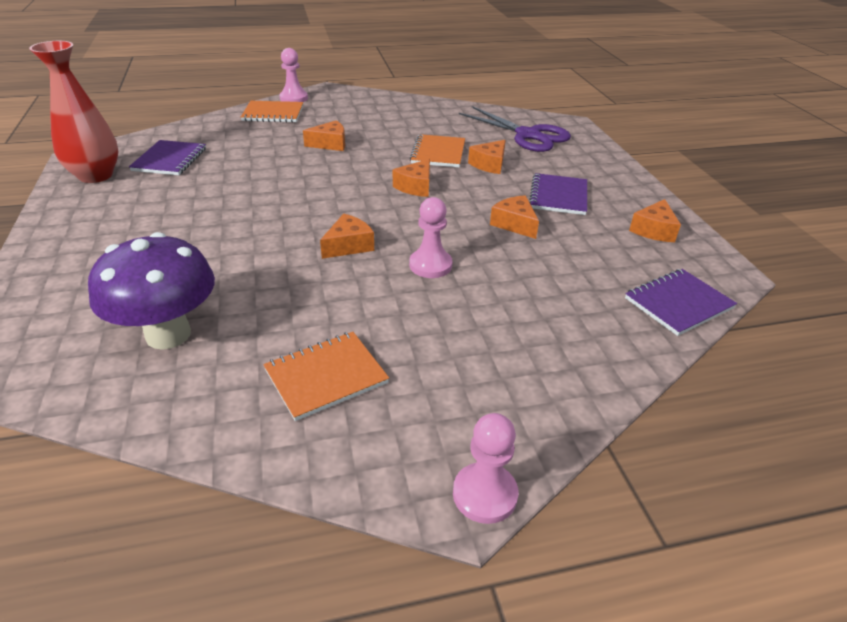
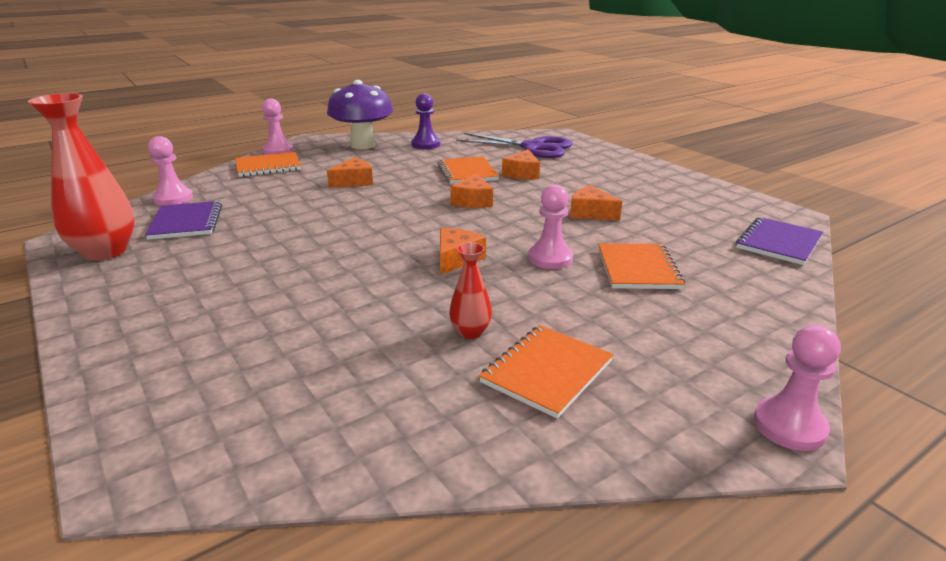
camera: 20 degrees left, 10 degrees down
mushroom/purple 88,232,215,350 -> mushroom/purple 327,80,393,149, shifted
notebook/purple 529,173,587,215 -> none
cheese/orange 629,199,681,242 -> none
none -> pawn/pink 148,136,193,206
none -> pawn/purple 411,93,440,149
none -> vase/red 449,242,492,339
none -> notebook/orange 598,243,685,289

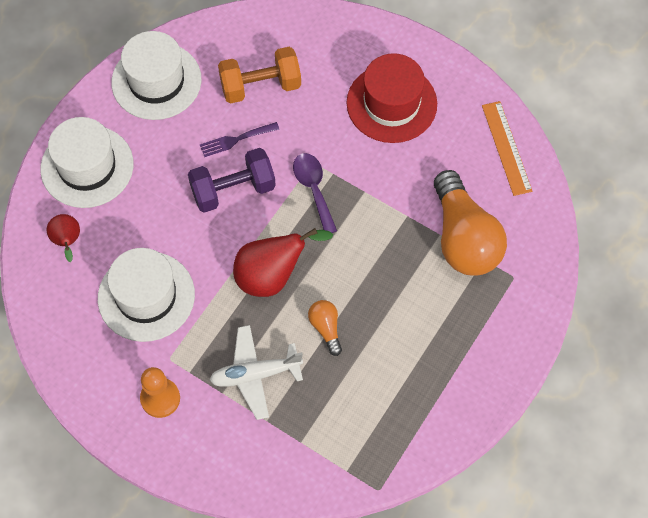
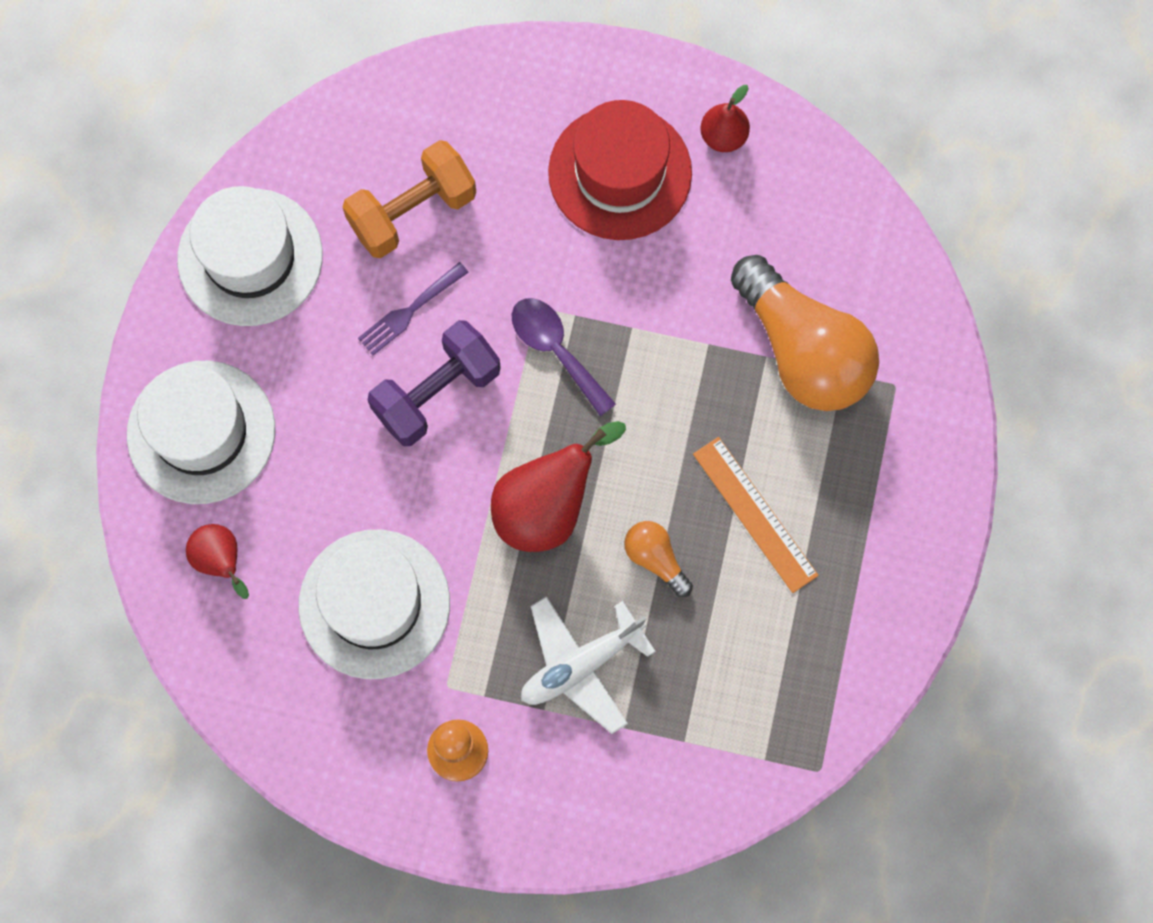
camera: 20 degrees left, 10 degrees up
ruler/orange 482,101,532,196 -> ruler/orange 693,437,819,593, shifted
none -> pear/red 700,85,750,152

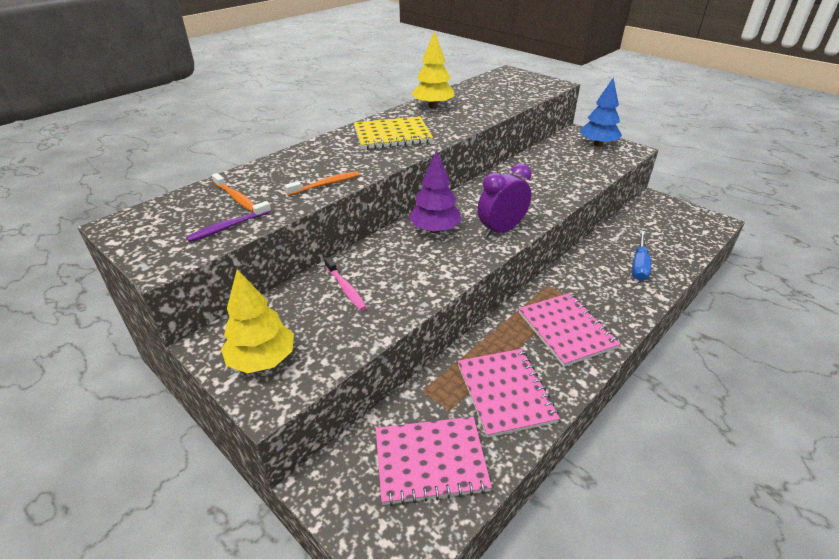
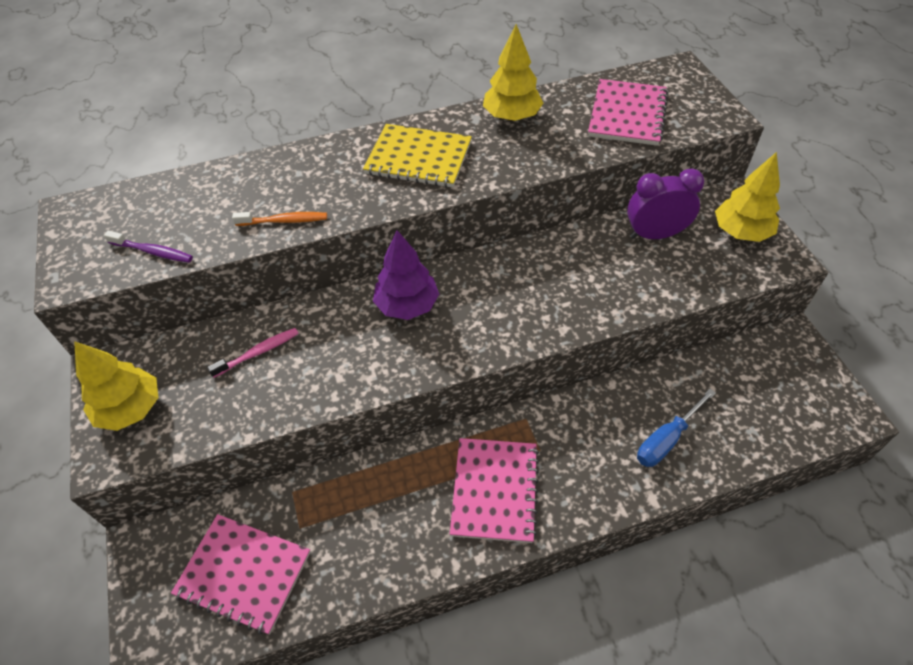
camera: 30 degrees right, 15 degrees up
toothbrush/purple 186,201,271,242 -> toothbrush/purple 104,231,193,263, 150 degrees counterclockwise
toothbrush/orange 212,173,255,212 -> none
toothbrush/pink 324,257,367,311 -> toothbrush/pink 207,328,299,378, 120 degrees counterclockwise
notebook/pink 458,349,560,438 -> notebook/pink 588,79,668,146, shifted
clock/purple 477,163,531,237 -> clock/purple 627,168,704,239, shifted
tree/blue 581,78,622,147 -> tree/yellow 715,152,780,242

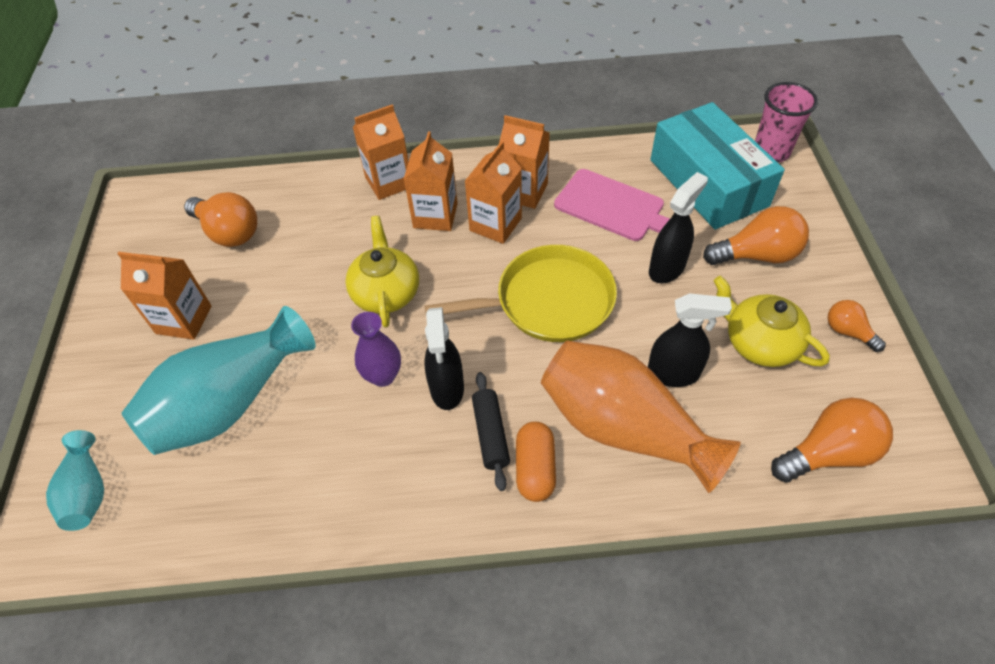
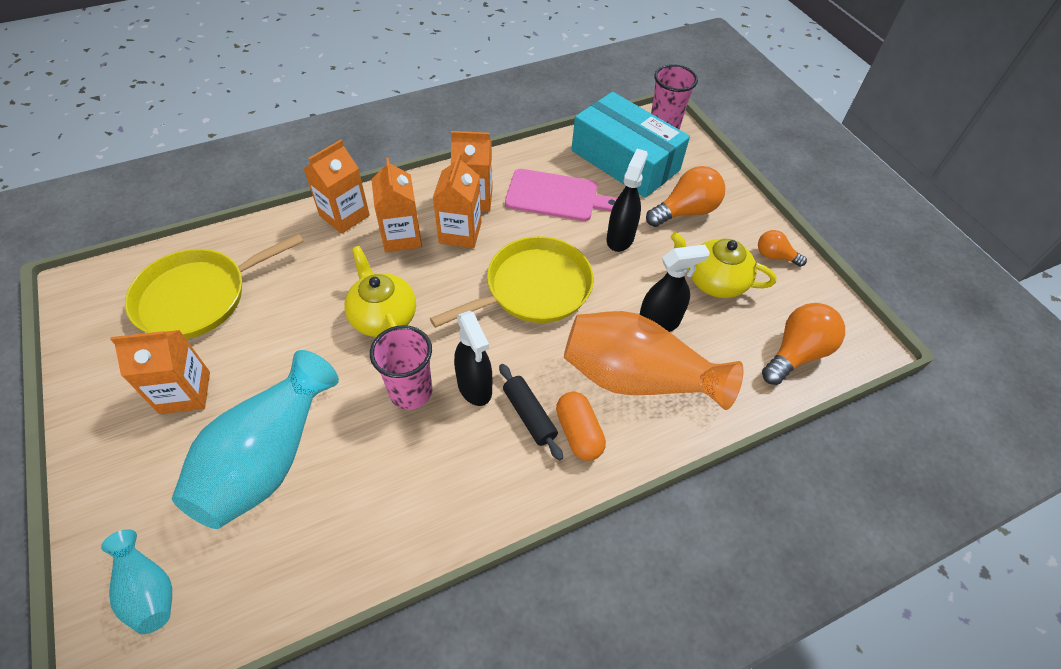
camera: 25 degrees left, 0 degrees up
light bulb/orange 184,192,257,247 -> pan/yellow 125,233,304,339
vase/purple 351,312,401,387 -> cup/pink 370,325,432,410

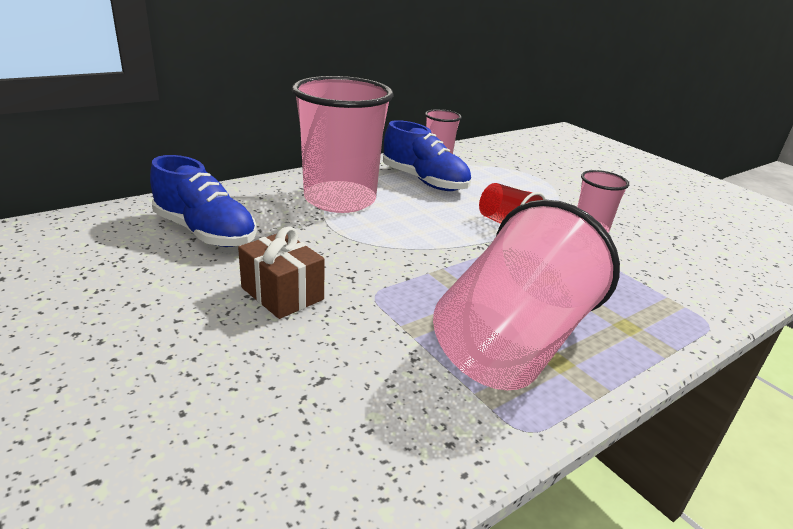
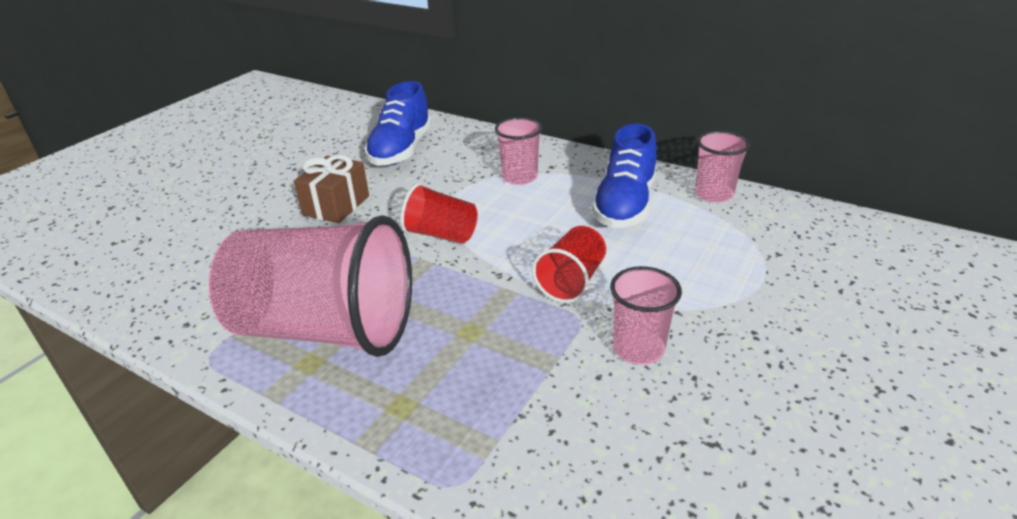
camera: 70 degrees right, 5 degrees up
cup/pink 292,76,394,213 -> cup/pink 495,117,543,185, x0.48
none -> cup/red 401,183,478,244

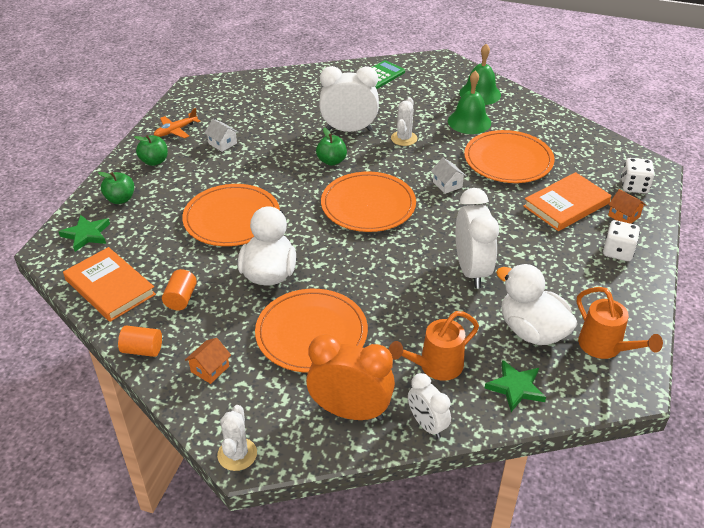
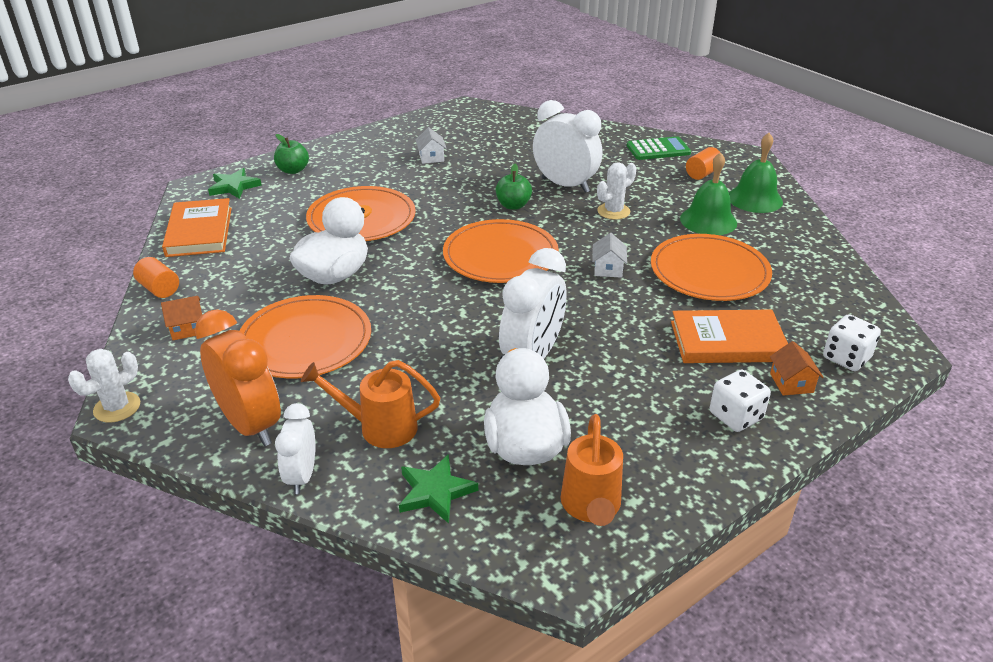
camera: 35 degrees right, 5 degrees down
apple/green 134,135,168,166 -> none
plane/orange 154,108,201,139 -> none
cylinder/orange 162,269,197,310 -> cylinder/orange 686,147,720,180, shifted

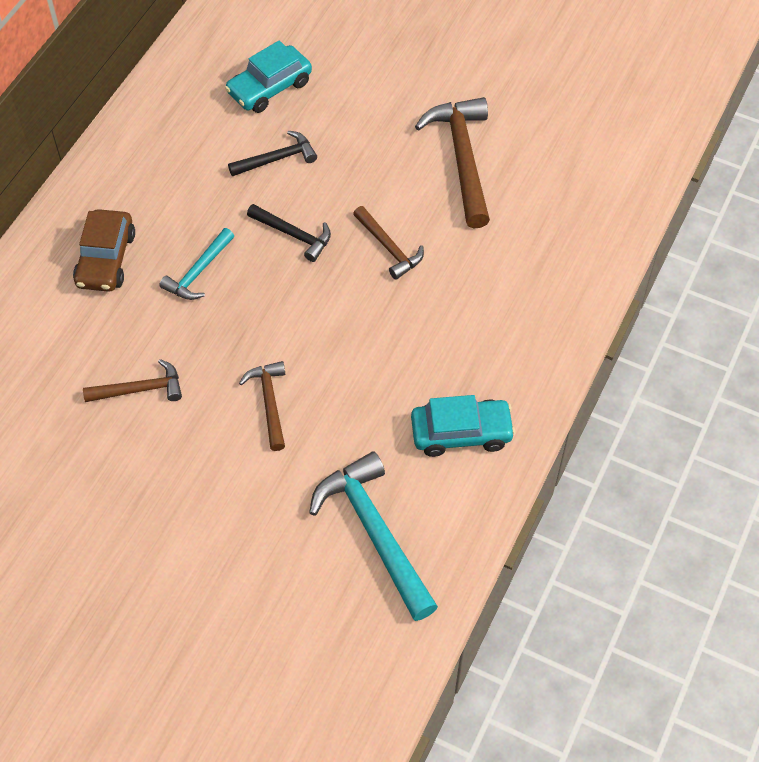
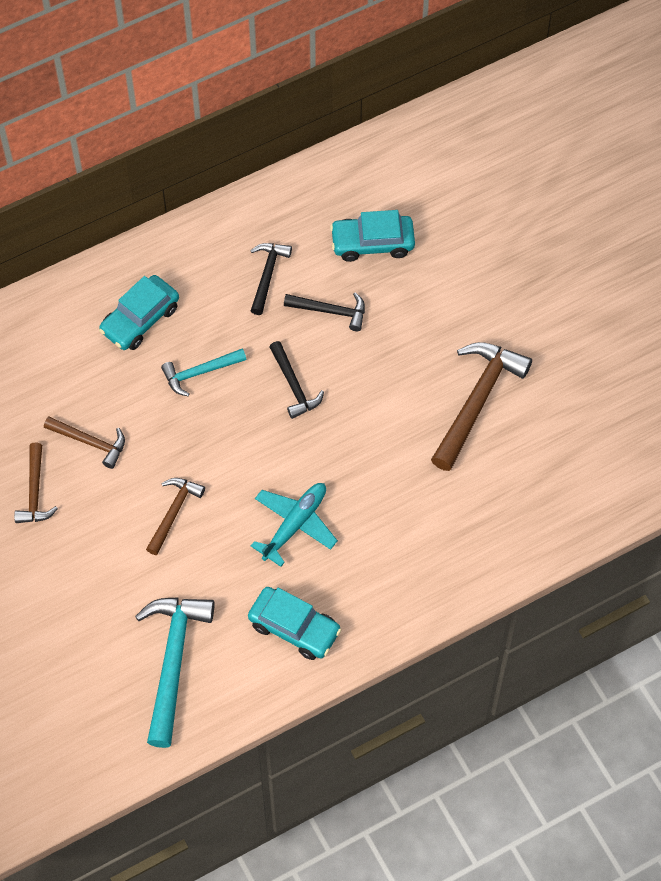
camera: 35 degrees right, 5 degrees up
car/brown 73,209,135,292 -> car/turquoise 99,275,179,350
hammer/brown 353,206,424,280 -> hammer/brown 14,443,58,523, shifted
none -> hammer/black 250,243,292,315
none -> plane/turquoise 251,483,338,567

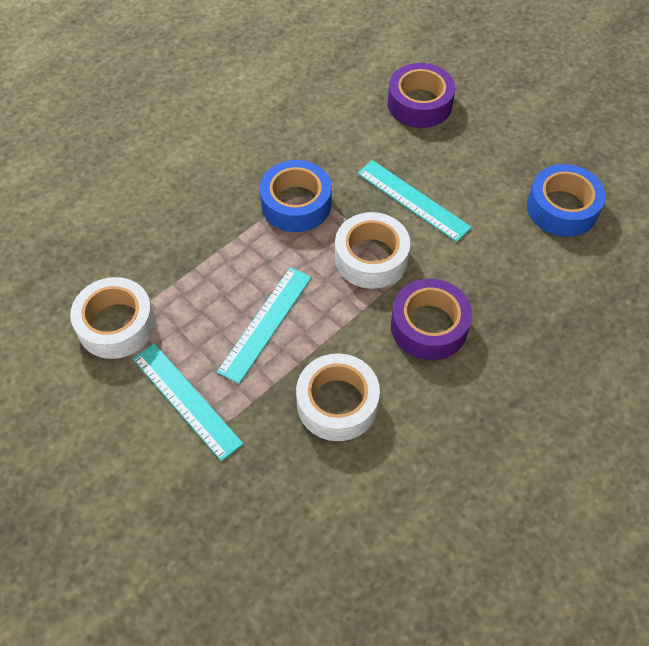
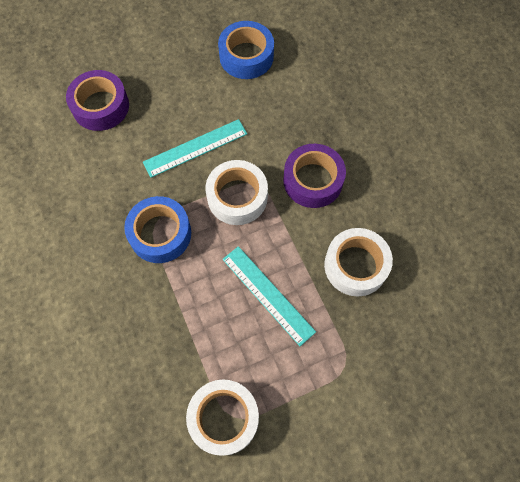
camera: 70 degrees left, 10 degrees up
ruler/turquoise 133,344,243,461 -> none

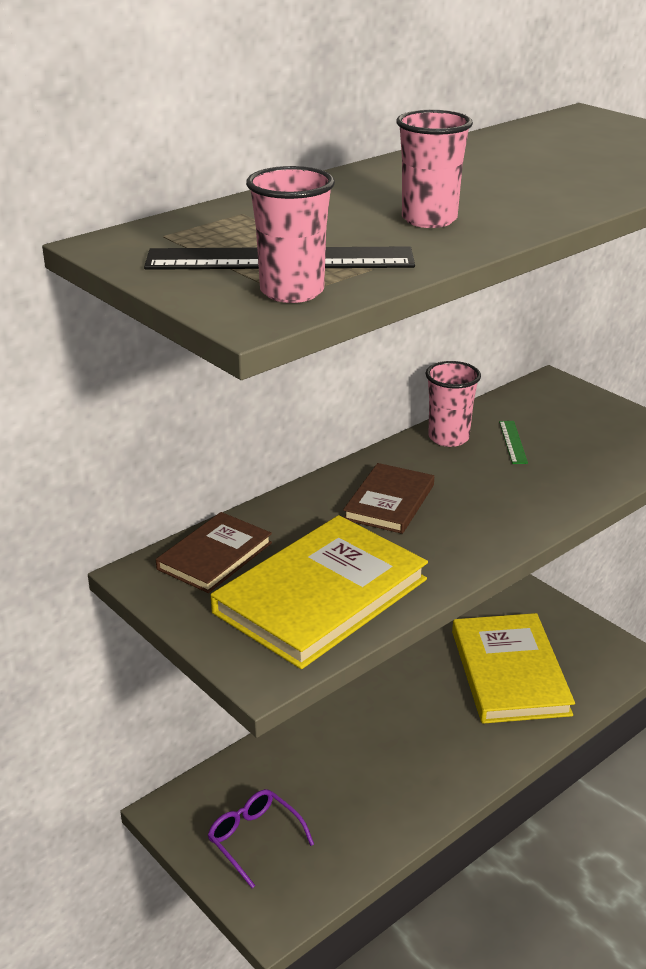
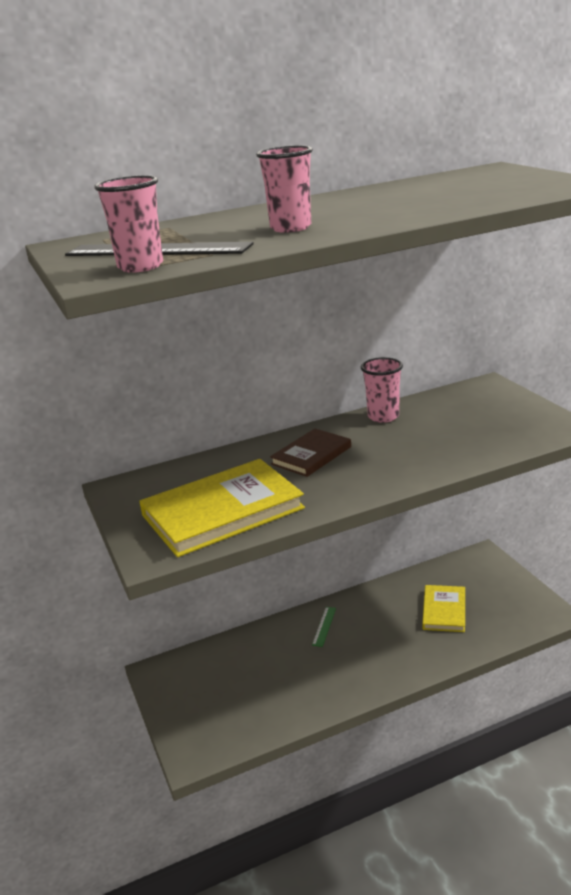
camera: 20 degrees right, 5 degrees down
book/brown 156,512,272,593 -> none
glasses/purple 208,789,314,888 -> none
book/yellow 452,613,575,724 -> book/yellow 422,585,465,632, x0.57
ruler/green 499,421,528,464 -> ruler/green 312,607,336,647, shifted

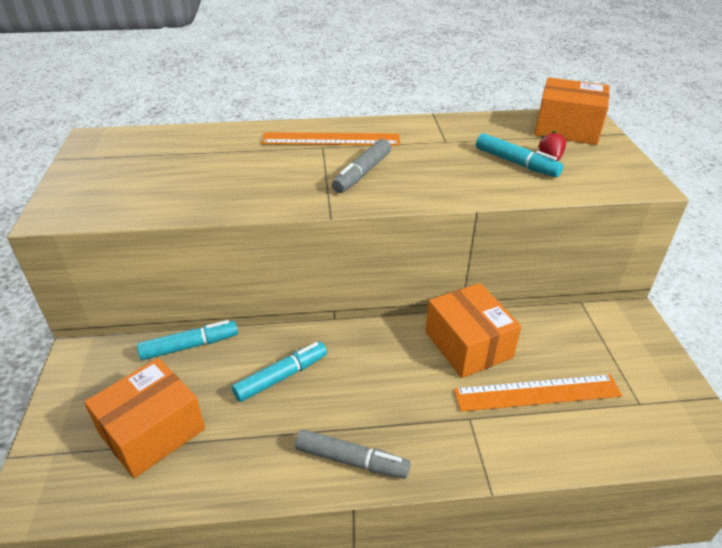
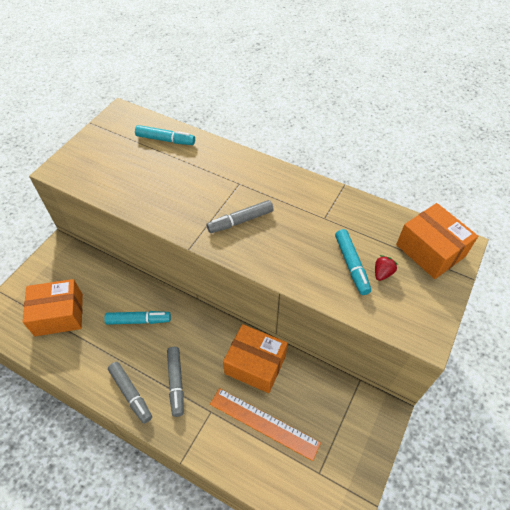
camera: 35 degrees right, 15 degrees up
marker/turquoise 137,320,238,360 -> marker/turquoise 135,125,195,145, shifted
ruler/orange 261,132,400,146 -> none
box/orange 425,283,522,378 -> box/orange 223,324,287,393, 75 degrees counterclockwise
none -> marker/grey 167,347,184,417

